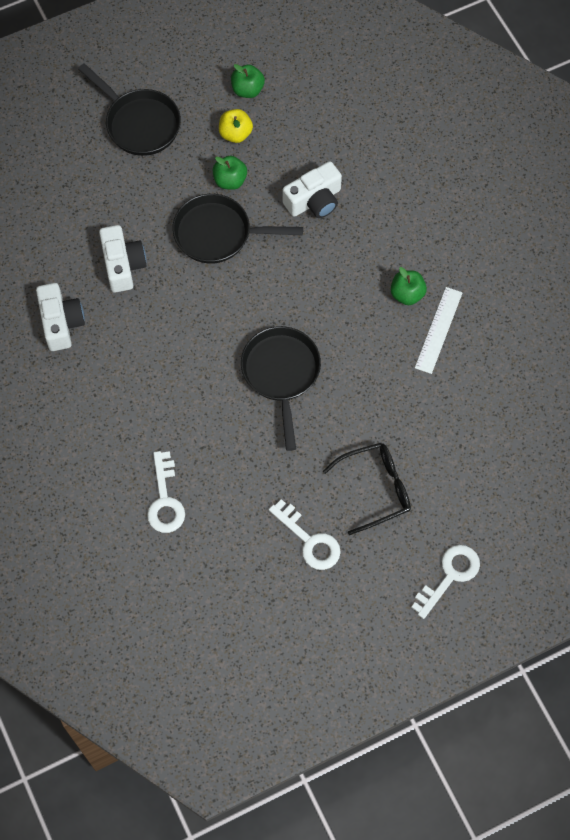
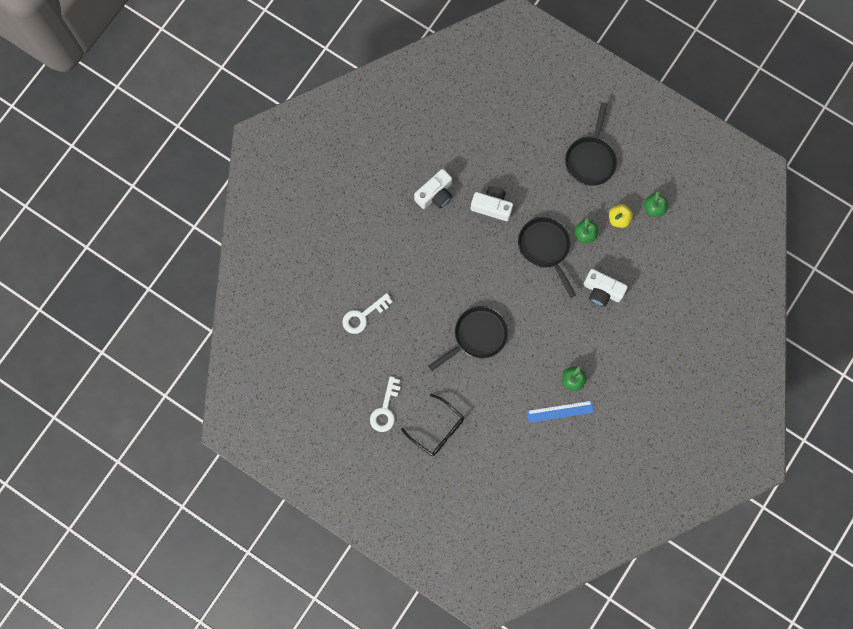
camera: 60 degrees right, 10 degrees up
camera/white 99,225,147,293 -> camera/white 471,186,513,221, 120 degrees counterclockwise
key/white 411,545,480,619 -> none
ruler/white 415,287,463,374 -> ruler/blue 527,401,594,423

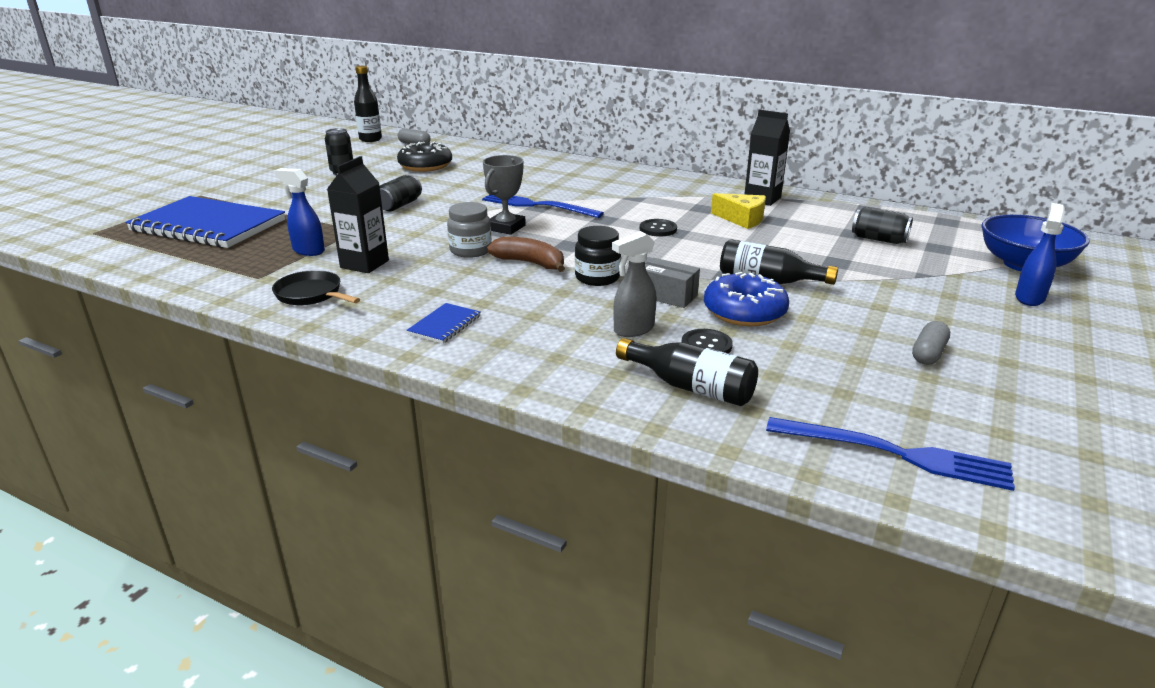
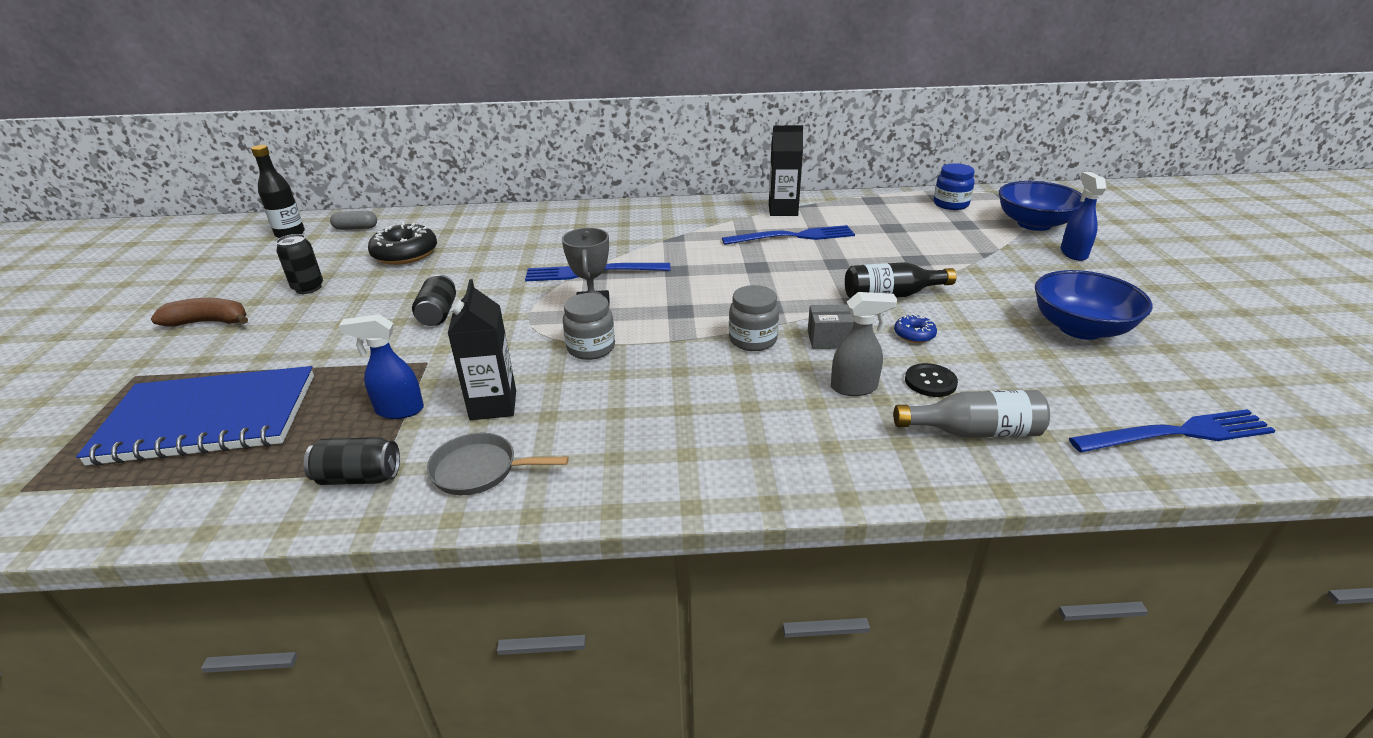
camera: 30 degrees left, 5 degrees up
pan/black 272,270,360,305 -> pan/grey 427,433,569,495
notebook/blue 406,303,481,344 -> none
banana/brown 487,237,565,272 -> banana/brown 151,298,248,327, shifted
jar/black 575,226,621,286 -> jar/grey 729,285,779,351
spray bottle/grey 612,231,657,337 -> spray bottle/grey 831,292,897,396, 120 degrees counterclockwise
bottle/black 616,338,758,406 -> bottle/grey 894,390,1050,438
button/black 640,219,677,236 -> none
donut/blue 704,272,789,326 -> donut/blue 894,315,937,343, x0.51
cheese/yellow 711,193,766,229 -> fork/blue 722,225,855,245
can/black 852,207,913,244 -> can/black 304,437,400,485, shifted
capsule/grey 912,321,950,365 -> bowl/blue 1035,270,1152,340
none -> jar/blue 934,163,975,210

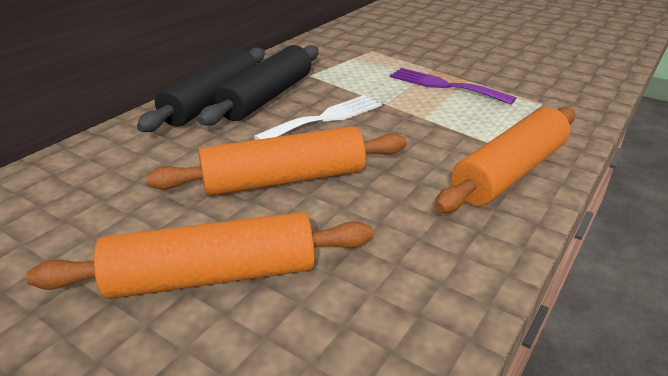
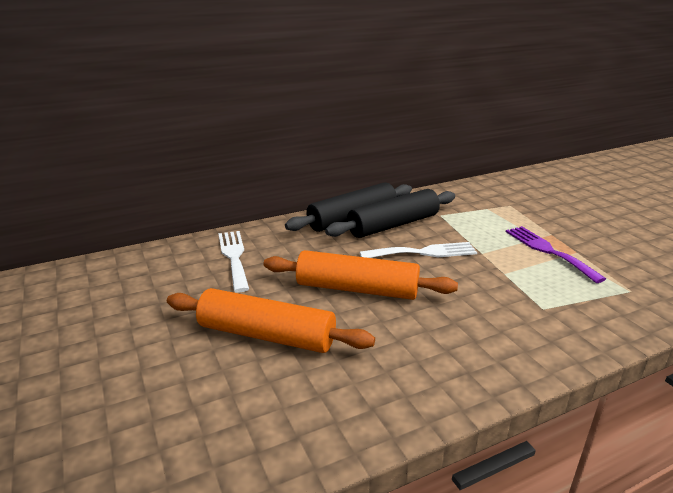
camera: 30 degrees right, 5 degrees down
rolling pin/orange 435,107,575,213 -> none
none -> fork/white 218,231,249,293

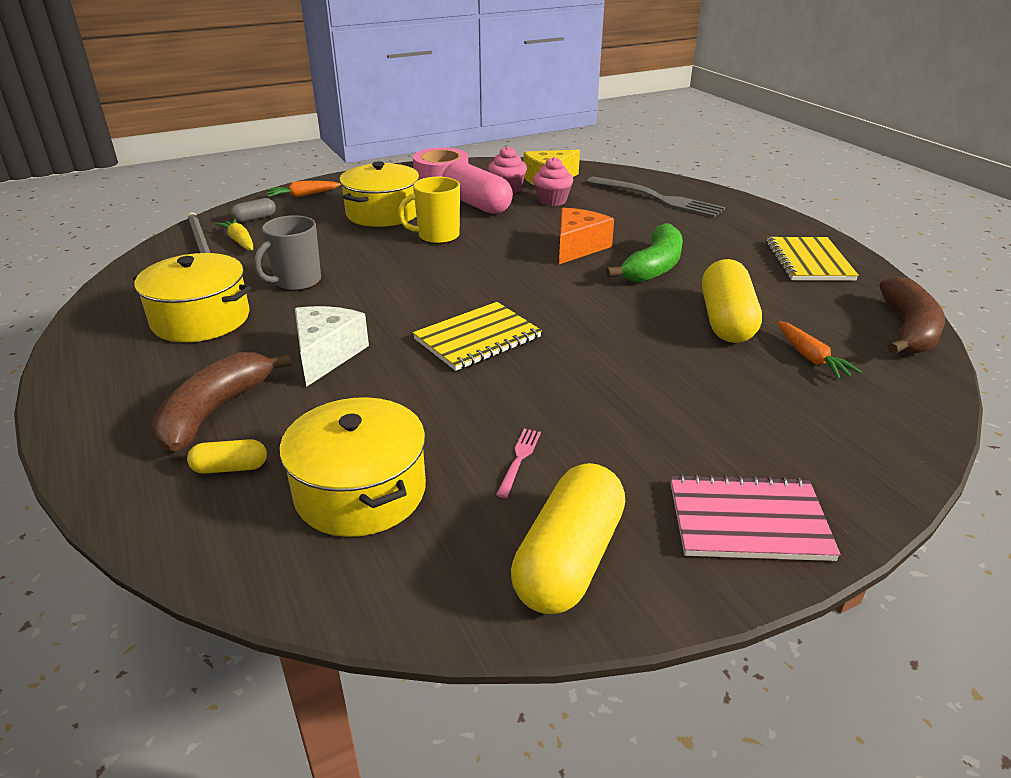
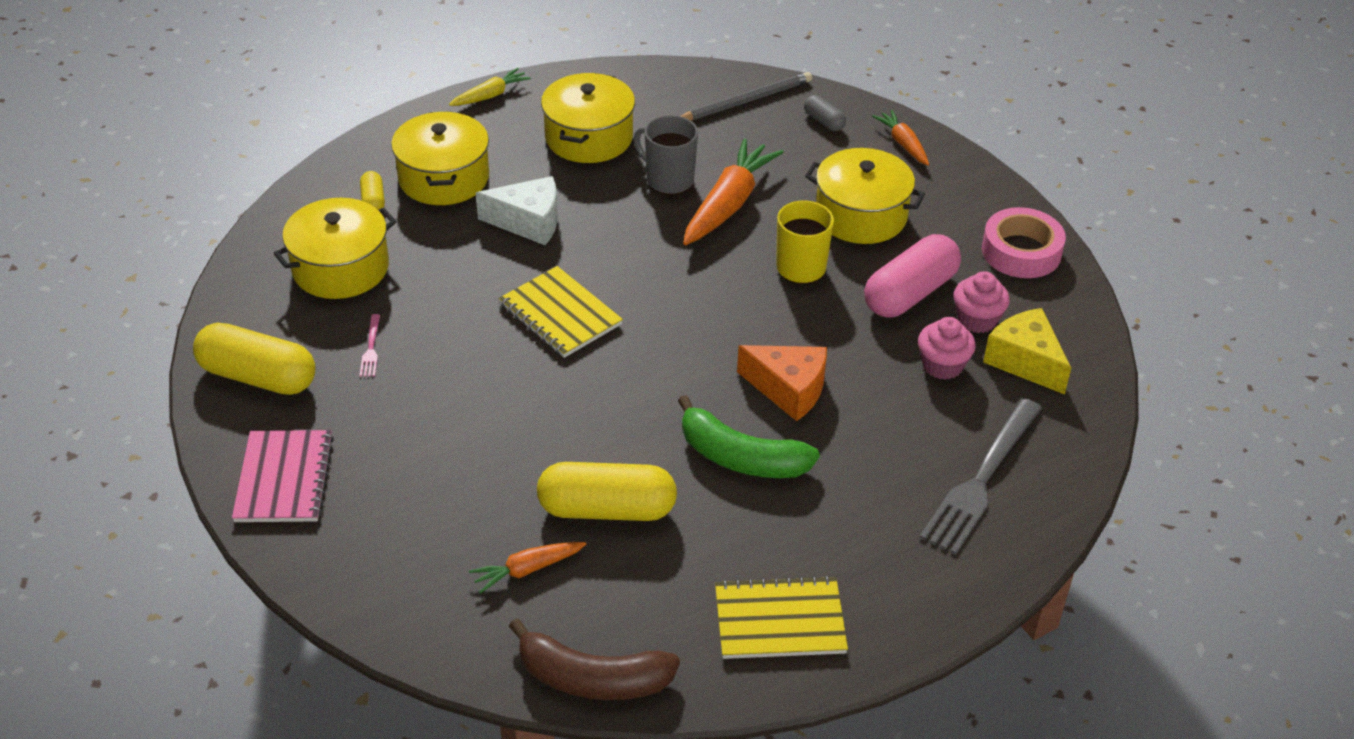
camera: 85 degrees right, 10 degrees up
banana/brown 152,352,291,452 -> pot/yellow 391,111,489,205
carrot/yellow 215,219,253,250 -> carrot/yellow 449,68,531,106, shifted
fork/pink 496,429,541,498 -> fork/pink 359,314,380,377, 75 degrees clockwise
none -> carrot/orange 683,138,784,245

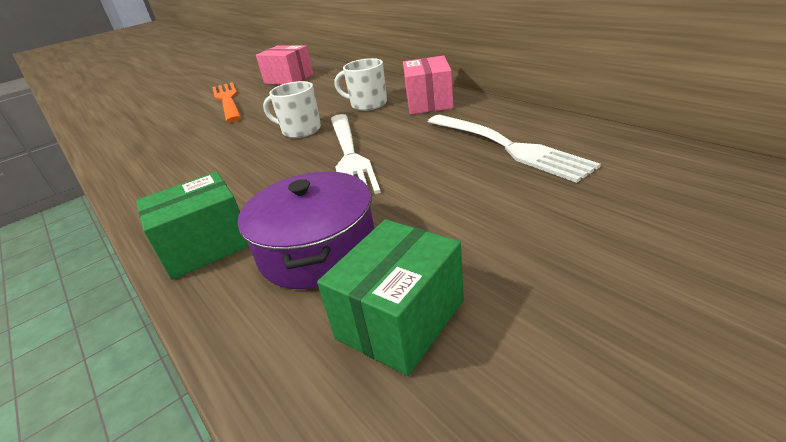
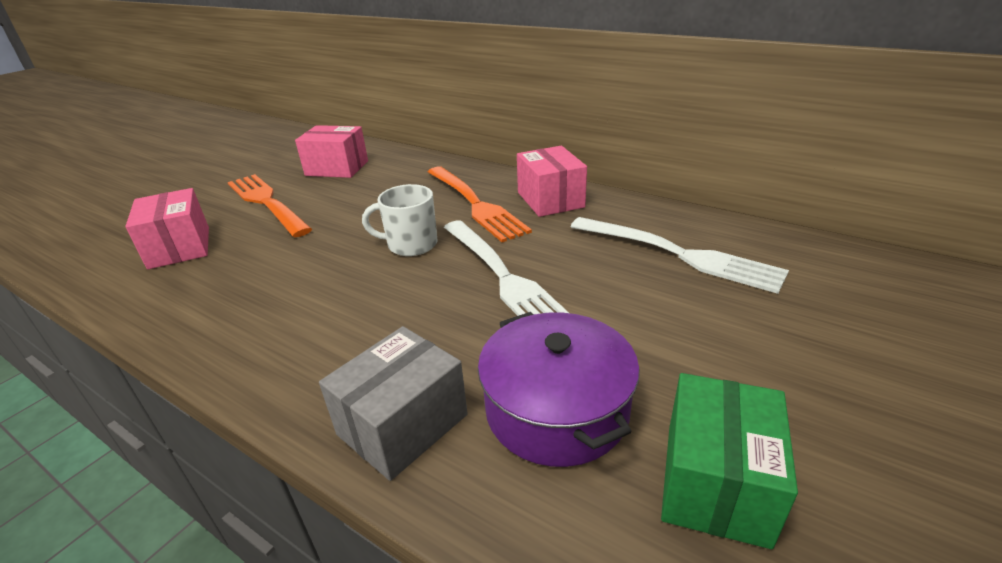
camera: 20 degrees left, 0 degrees up
box/green 136,172,249,280 -> box/grey 319,326,468,481
mug/white 335,58,387,111 -> fork/orange 428,167,532,242
none -> box/pink 125,188,209,269

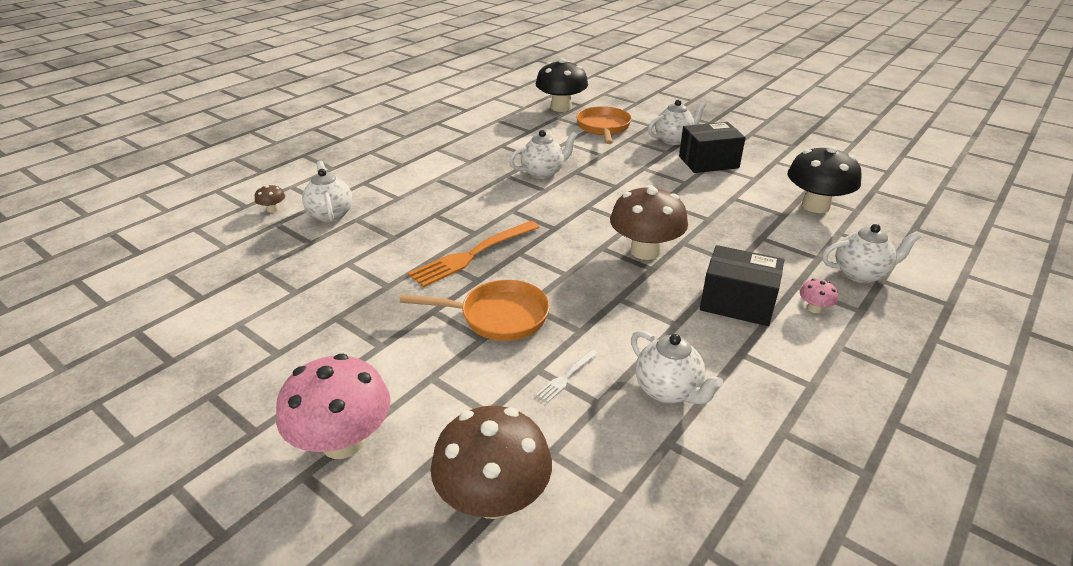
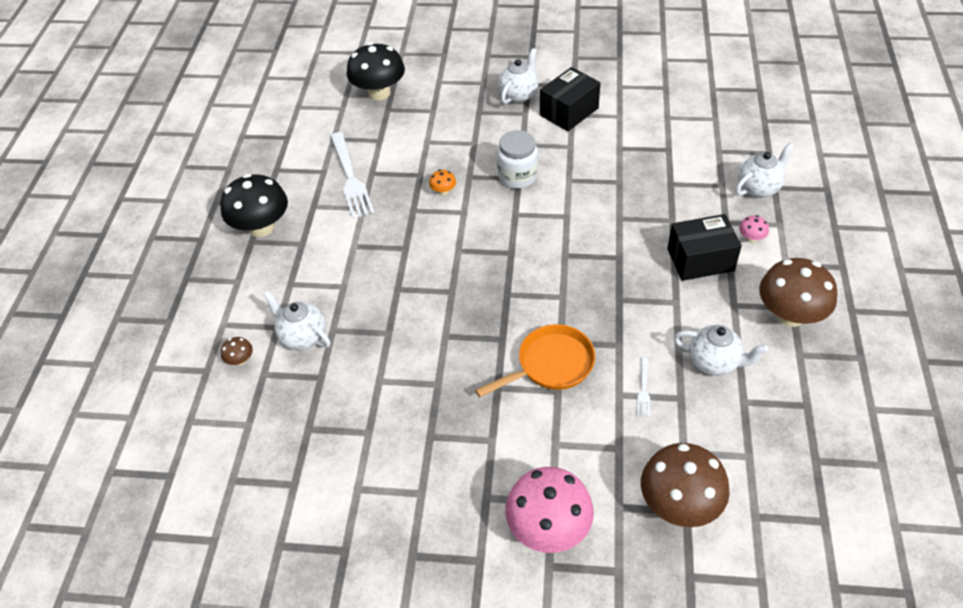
camera: 30 degrees left, 15 degrees up
fork/orange 408,221,540,288 -> none
teapot/white 509,130,577,179 -> mushroom/orange 429,170,456,196
pan/orange 576,106,632,144 -> none
mushroom/brown 610,185,688,260 -> mushroom/brown 759,258,837,327, shifted
mushroom/black 788,146,862,213 -> mushroom/black 220,174,288,237, shifted
none -> fork/white 330,132,374,219
none -> jar/white 497,130,538,189

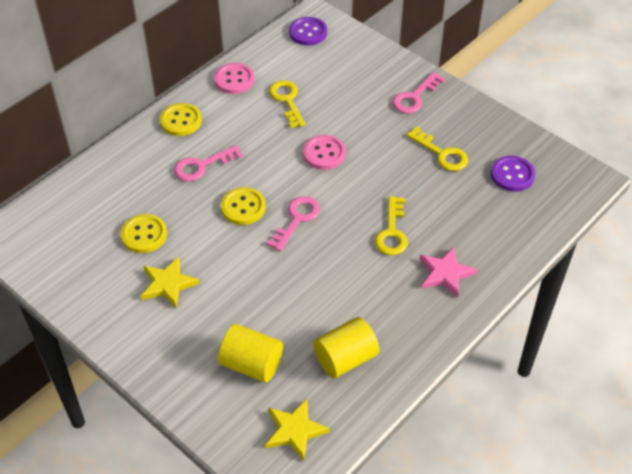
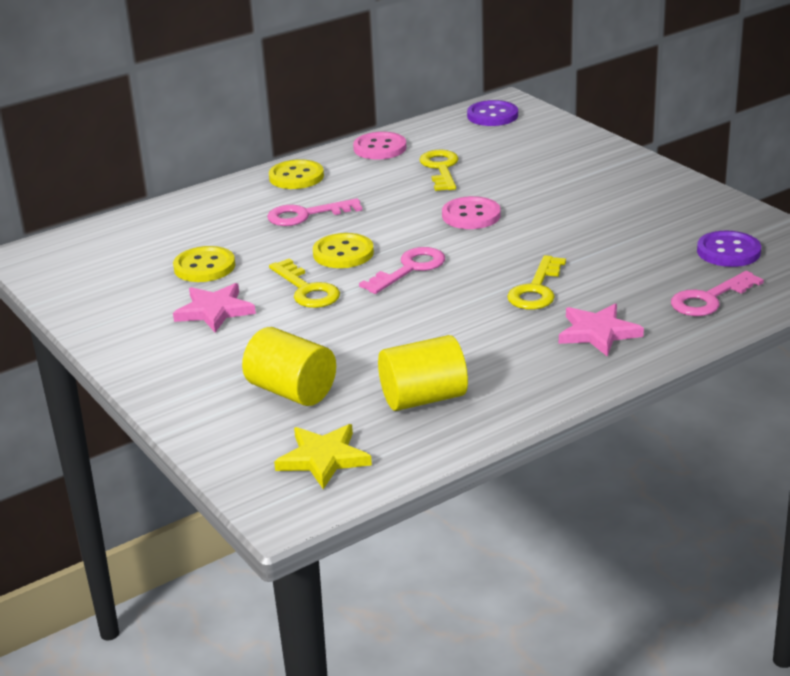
camera: 15 degrees right, 20 degrees down
star/yellow 141,256,200,308 -> star/pink 173,283,256,333
key/pink 392,72,445,114 -> key/pink 671,271,764,316, shifted
key/yellow 406,127,468,171 -> key/yellow 269,258,340,308, shifted

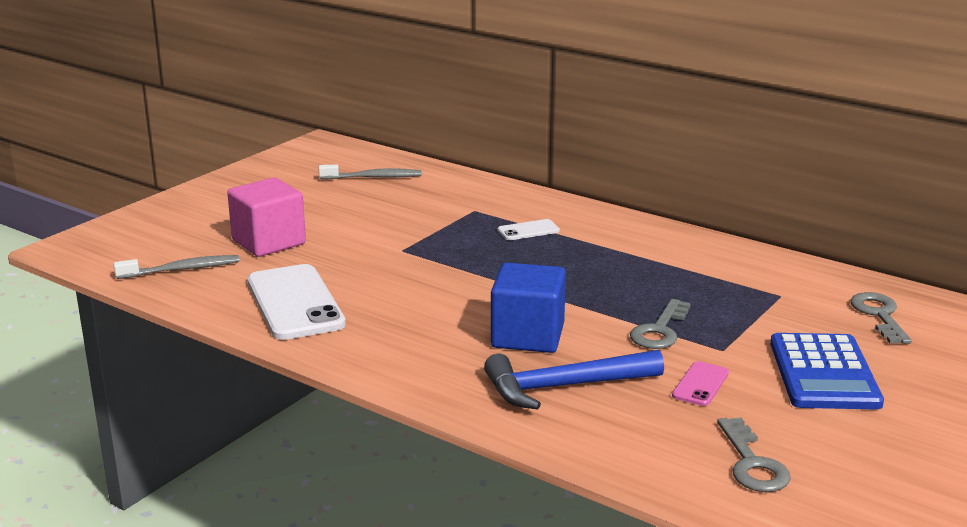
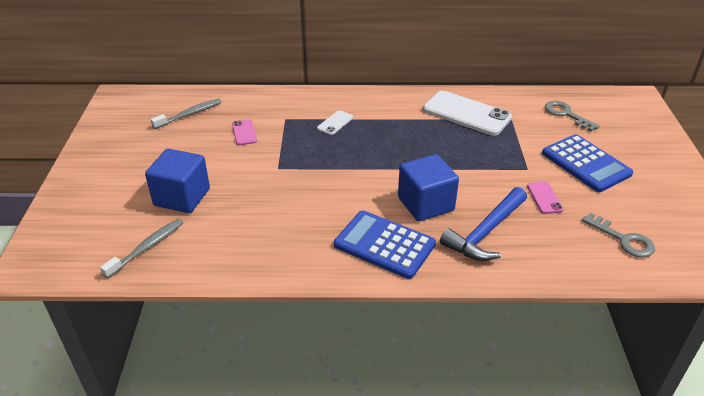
camera: 35 degrees left, 15 degrees up
cube/pink 227,178,306,257 -> cube/blue 145,149,210,213
phone/white 247,264,346,340 -> phone/white 423,91,512,136, shifted
key/grey 630,299,691,349 -> none
none -> phone/pink 232,119,257,145
none -> calculator/blue 334,210,436,279

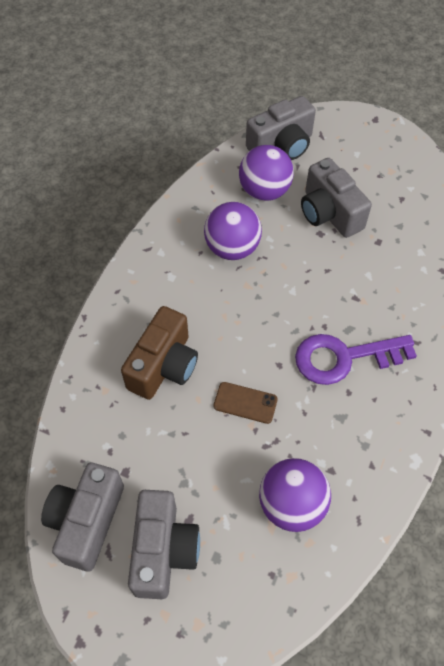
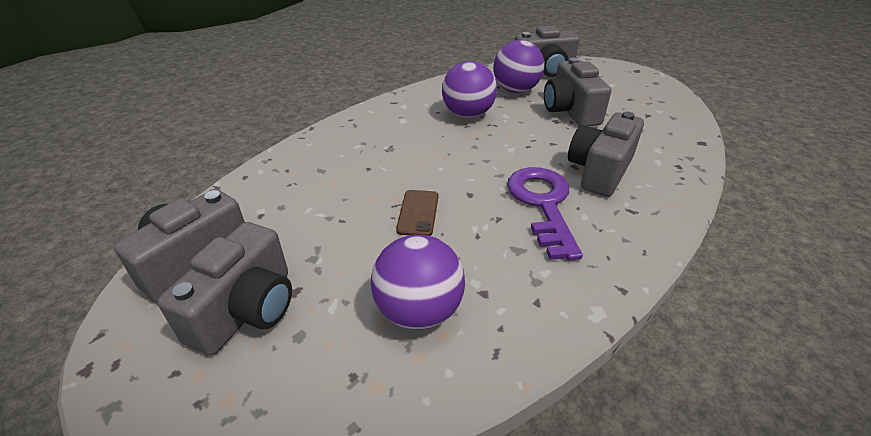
camera: 20 degrees right, 20 degrees down
camera/brown 121,306,198,400 -> none
phone/brown 214,382,278,424 -> phone/brown 396,190,438,236, 60 degrees clockwise
key/purple 295,334,417,385 -> key/purple 507,167,583,260, 75 degrees clockwise
none -> camera/grey 568,111,644,197

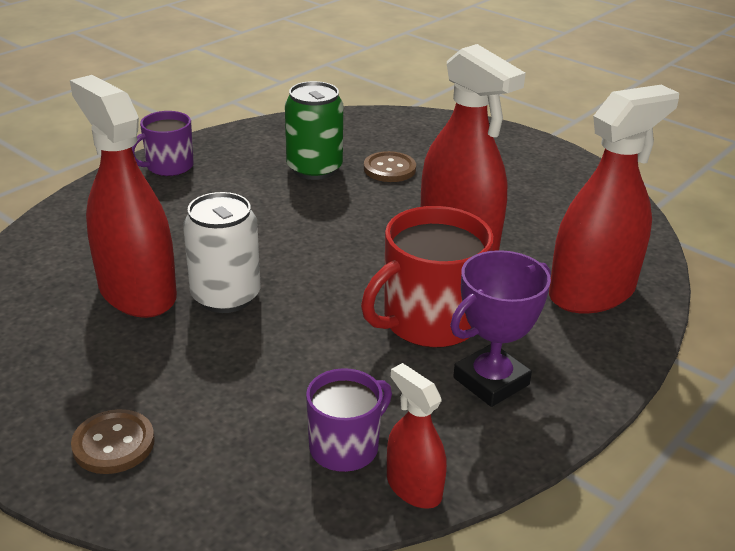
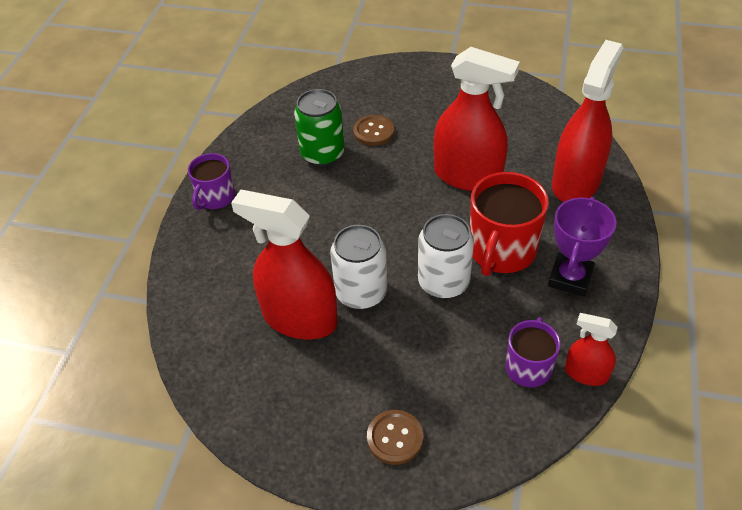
camera: 25 degrees left, 15 degrees up
none -> can/white 418,214,474,299

